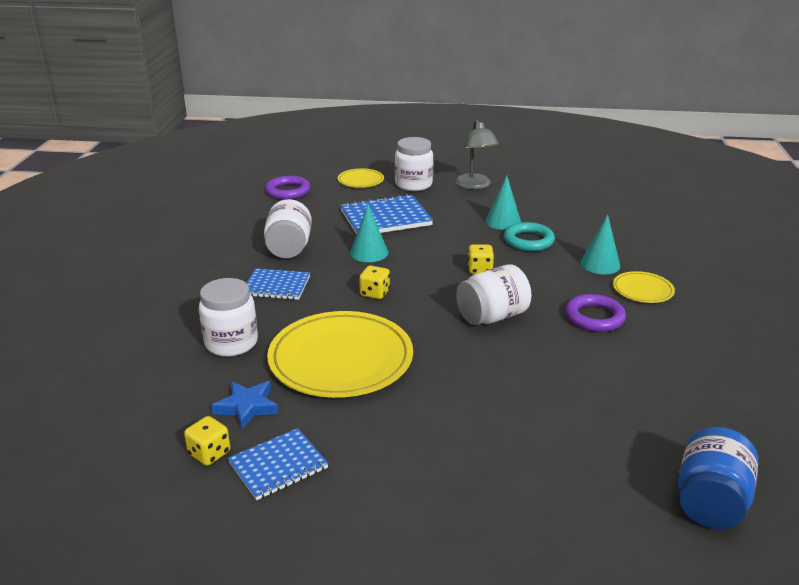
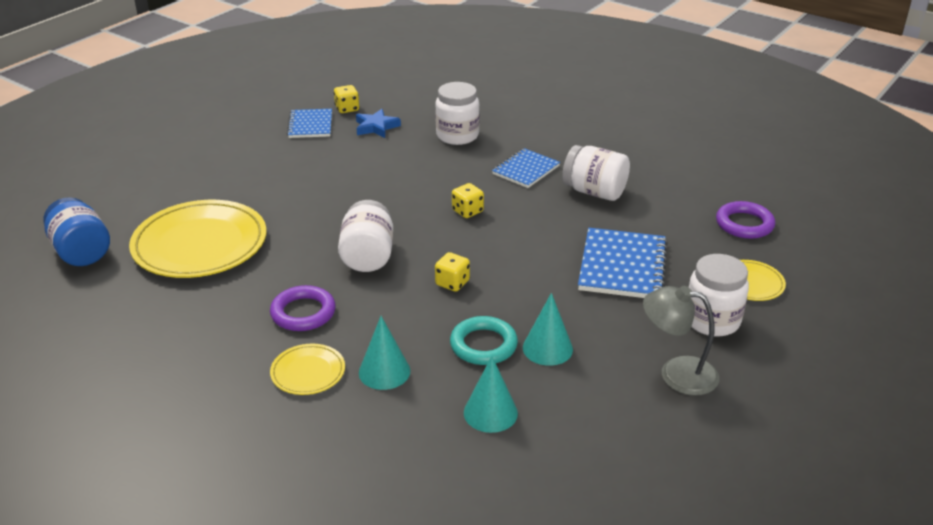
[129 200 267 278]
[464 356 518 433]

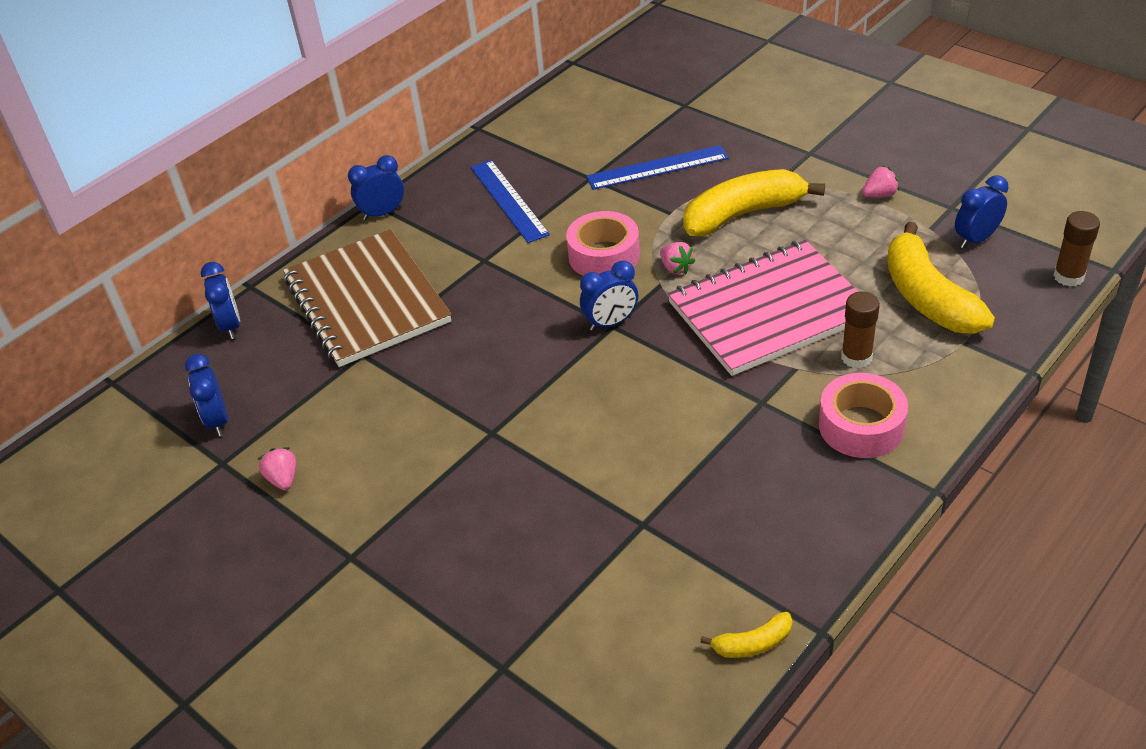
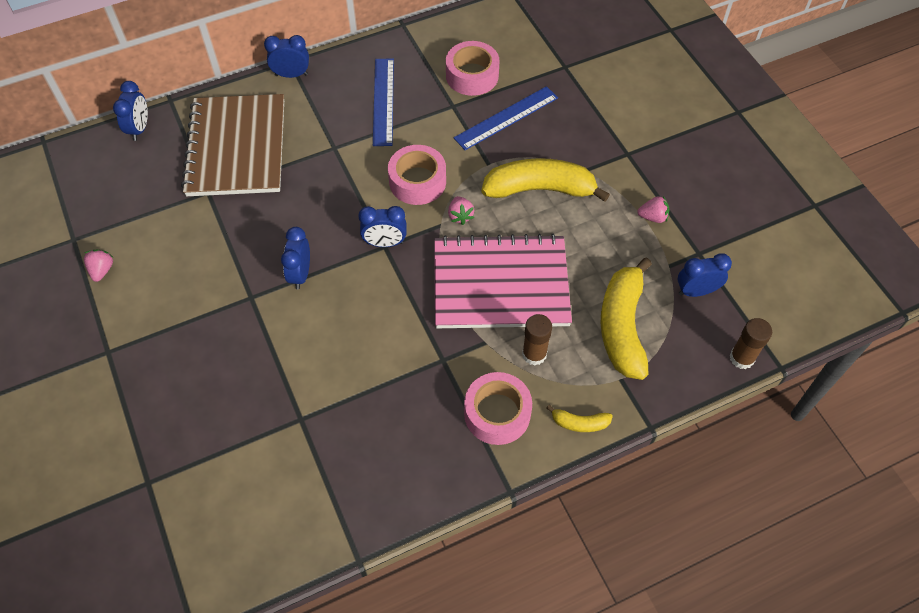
[446 41 500 96]
[281 227 310 289]
[547 405 613 432]
[454 86 558 150]

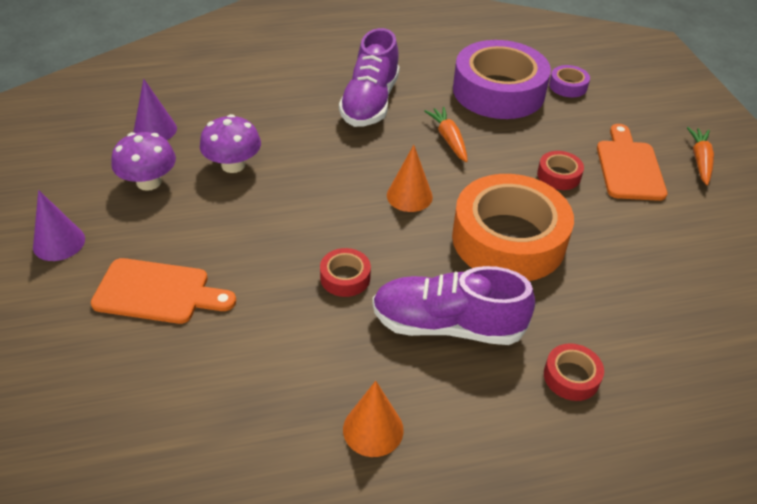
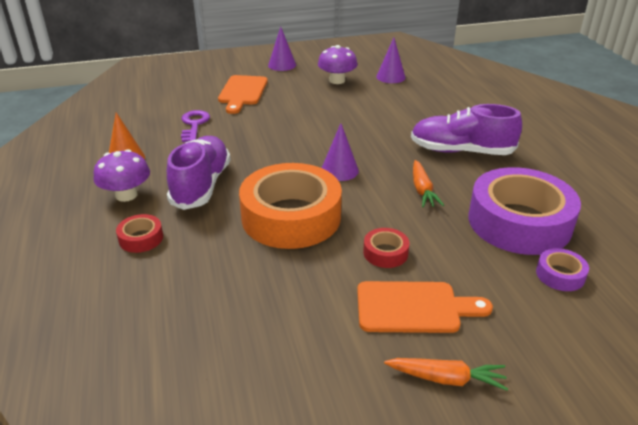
[320 248 371 297] (first image)
[181 110 210 142]
[93 149 150 202]
[322 123 359 181]
[413 160 444 207]

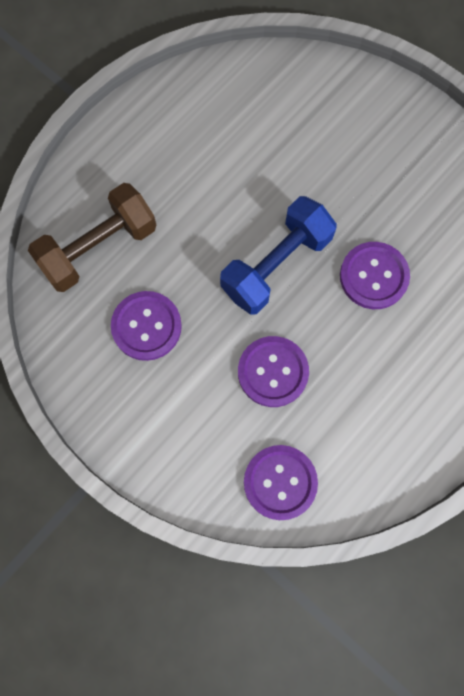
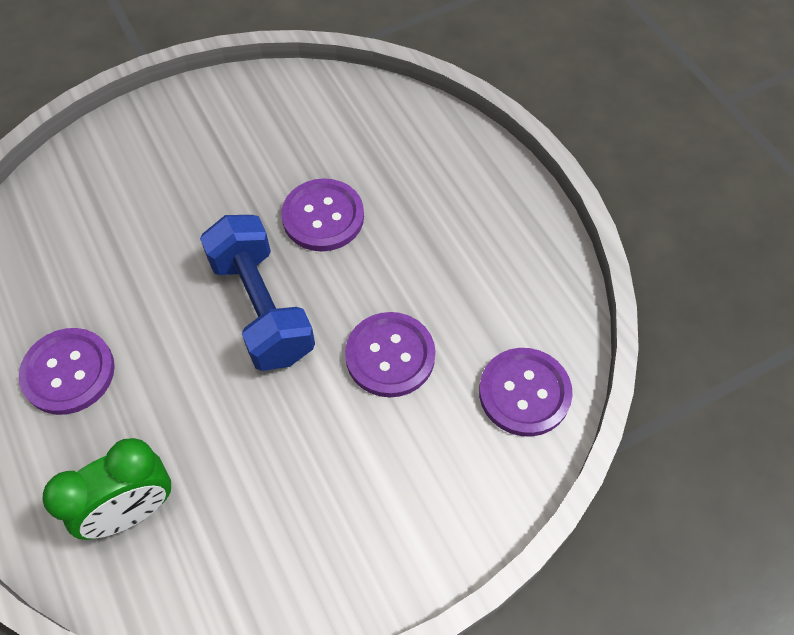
[19 328 115 415]
[43 438 171 540]

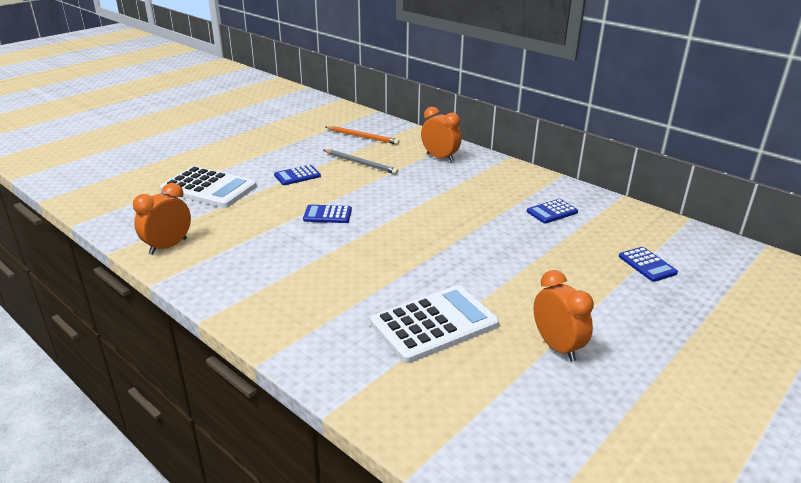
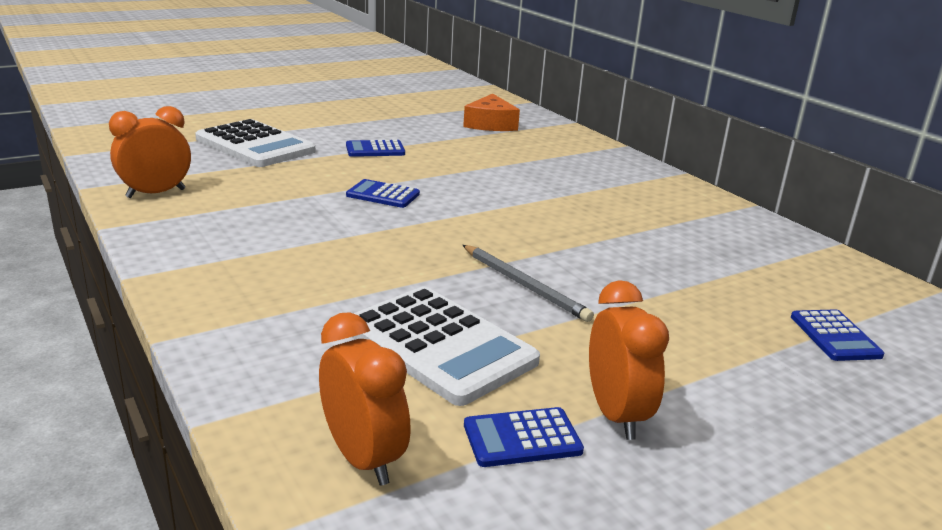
[463 245 594 322]
[319 312 411 486]
[464 407 584 467]
[463 94 520 131]
[353 287 540 406]

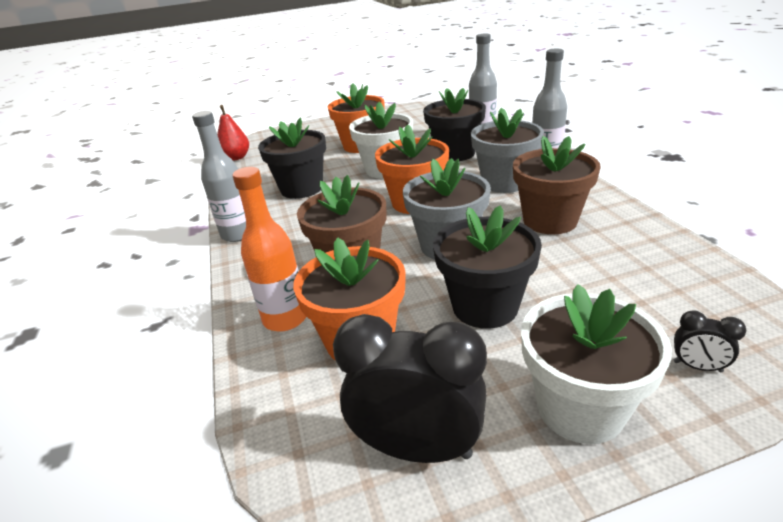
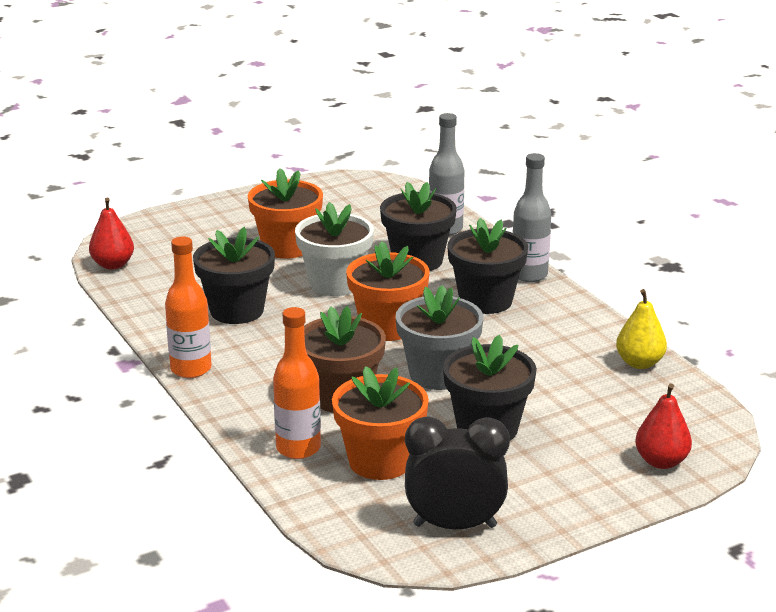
[513 136 601 234] (first image)
[521 284 672 444] (first image)
[616 289 667 369]
[635 383 692 469]
[165 237 212 378]
[447 218 528 314]

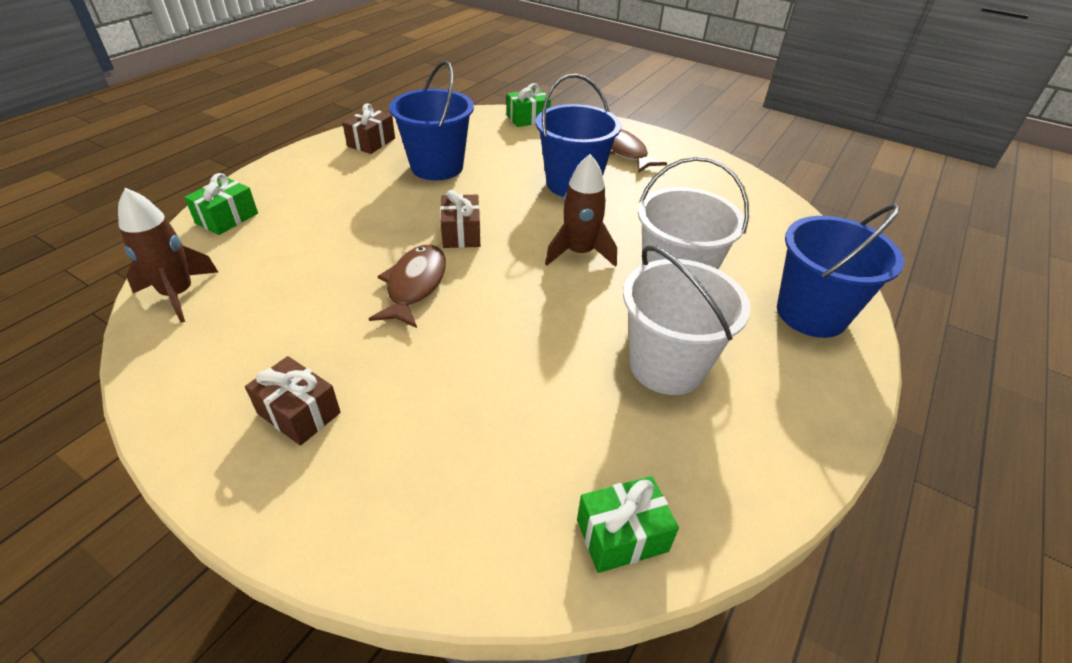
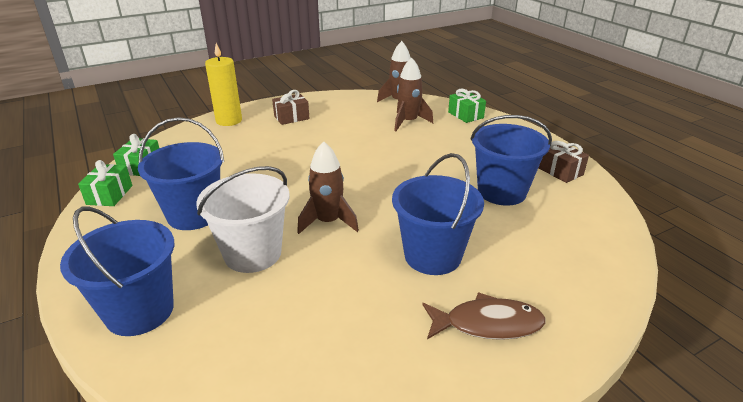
[369 245 446 328] (first image)
[440 190 480 248] (first image)
[205 43 242 126]
[394 57 433 131]
[78 160 132 206]
[138 117 224 230]

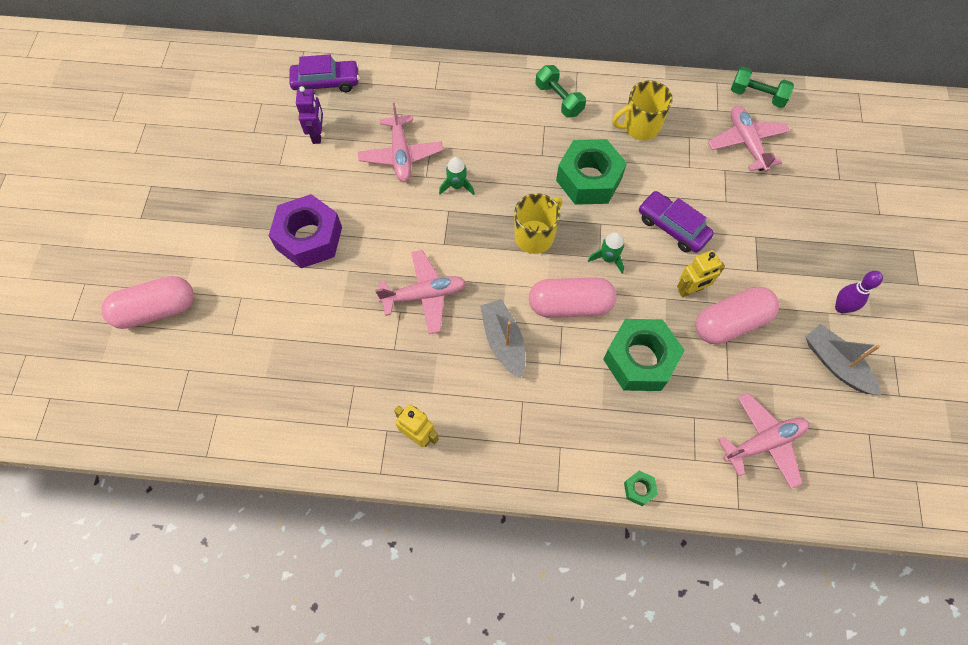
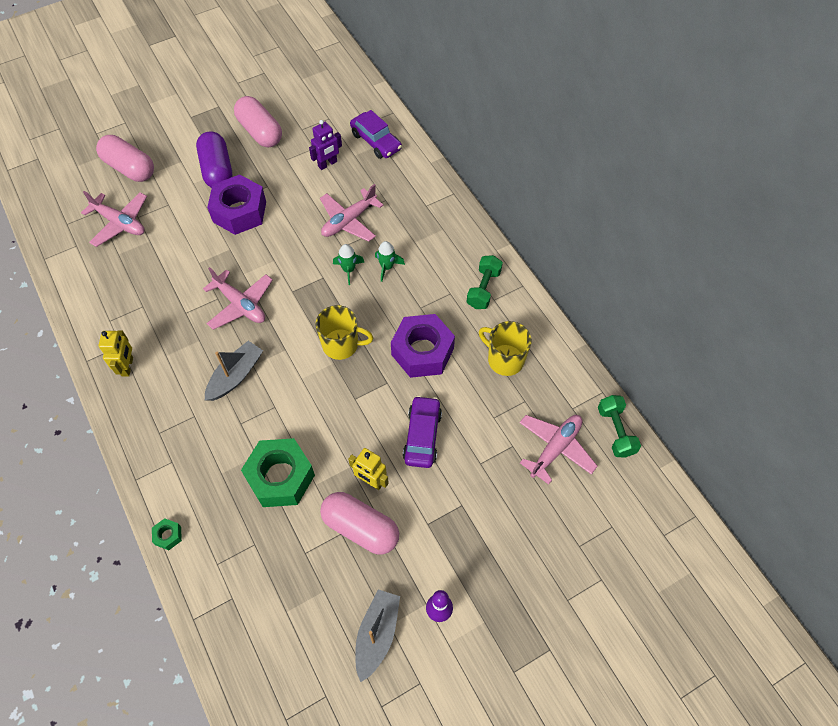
[196 131 232 188]
[234 96 282 147]
[375 241 405 282]
[81 191 147 247]
[391 314 455 378]

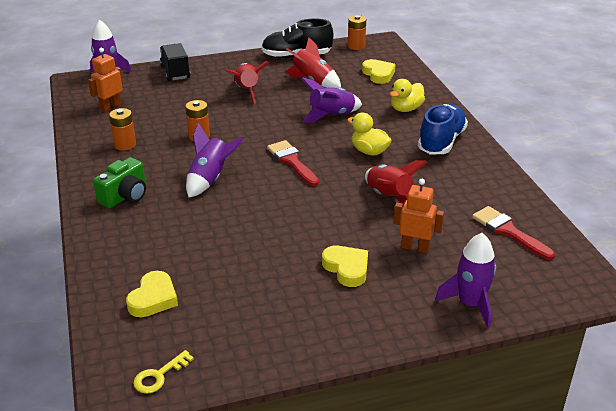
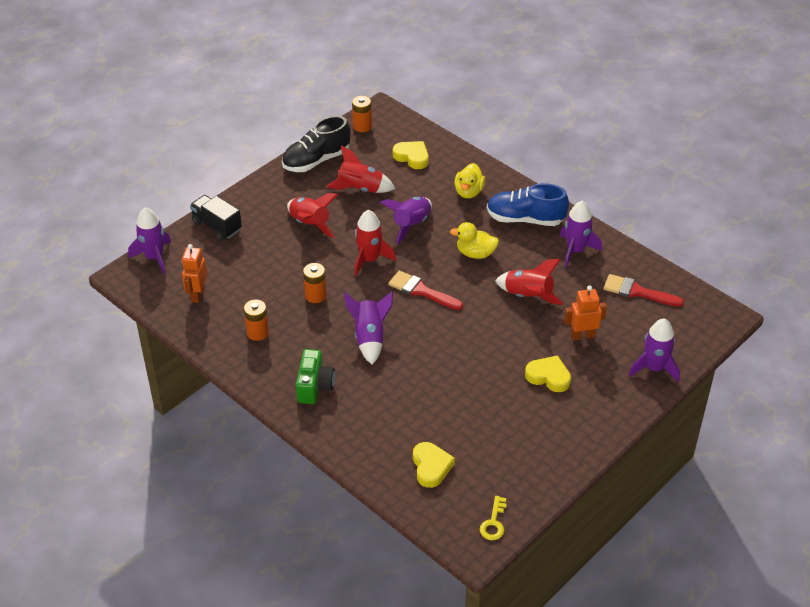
[354 210 396 276]
[560 201 602 267]
[487 183 569 226]

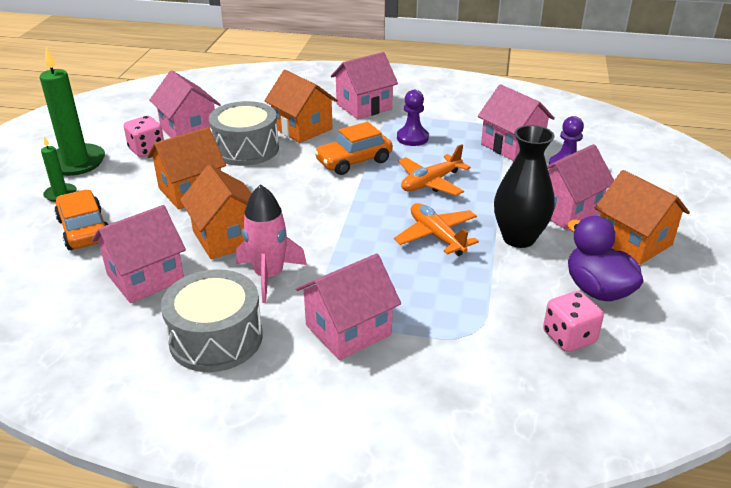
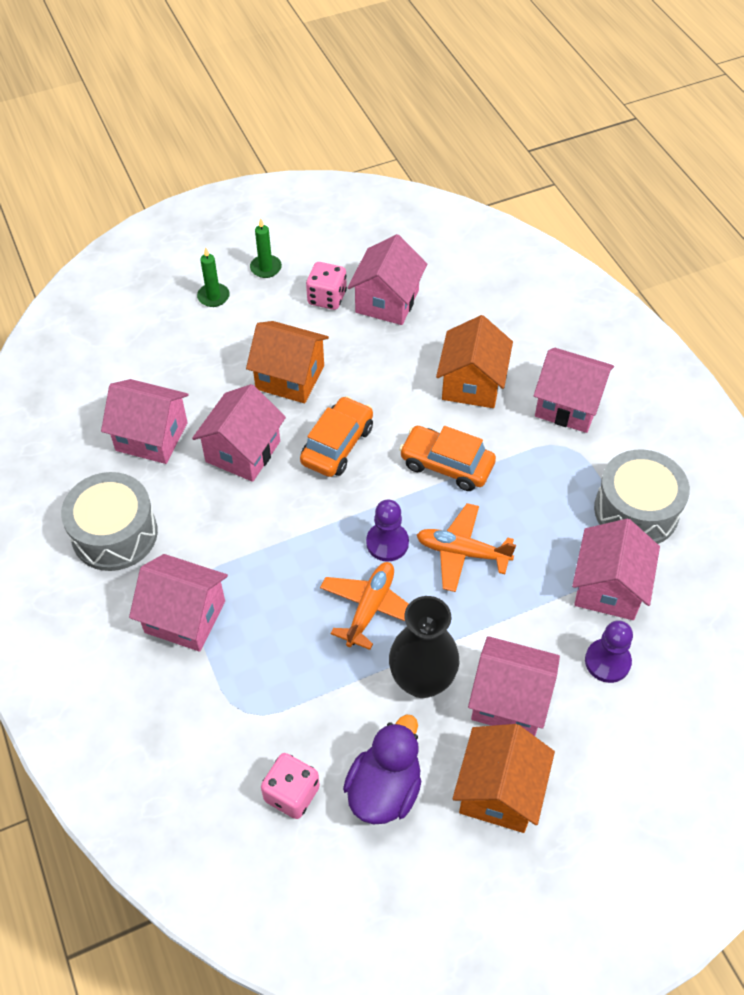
[236 184 307 303] (first image)
[300 396 373 477]
[594 449 690 544]
[366 500 409 562]
[192 384 286 482]
[250 218 282 278]

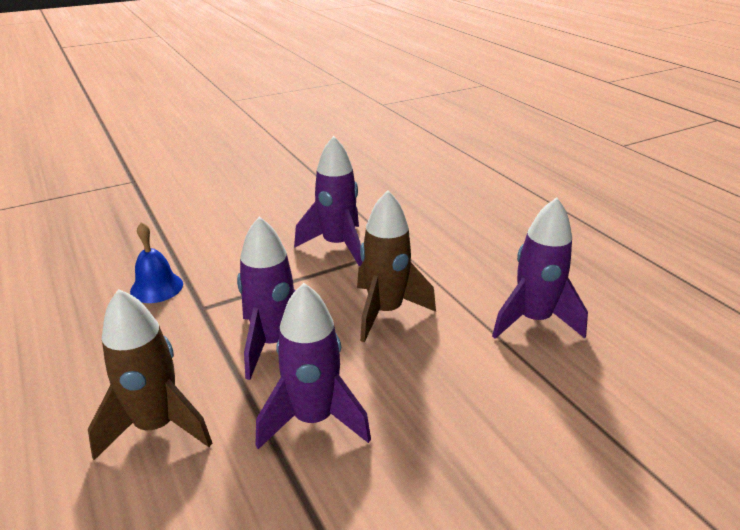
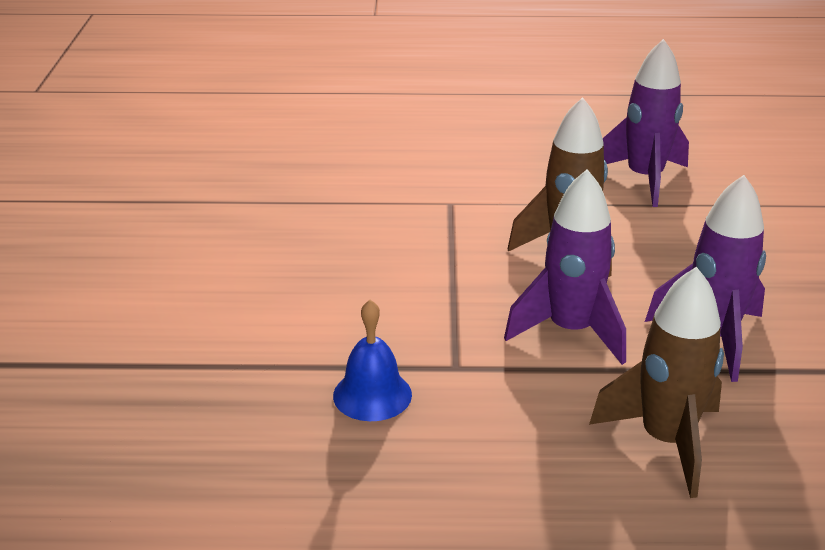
[294 136 362 266] (first image)

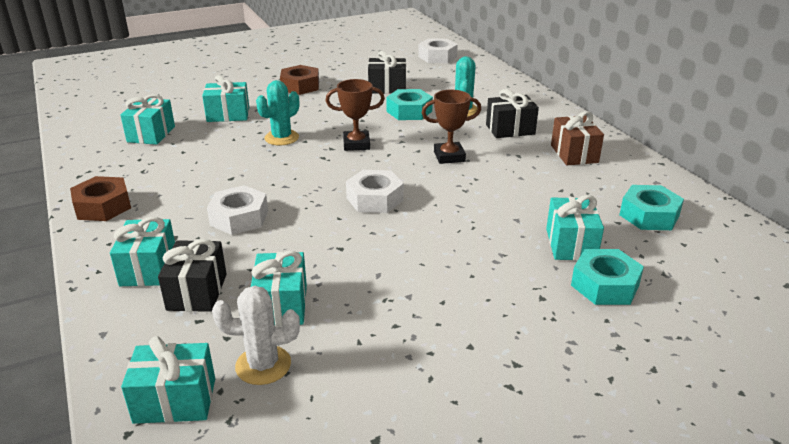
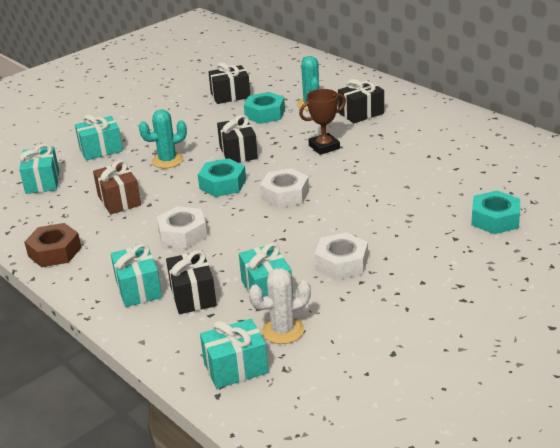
[280 65 319 95] (first image)
[546 195 604 261] (first image)
[315 232 368 280]
[93 160 141 214]
[198 158 246 197]
[217 115 258 163]
[139 109 187 168]

